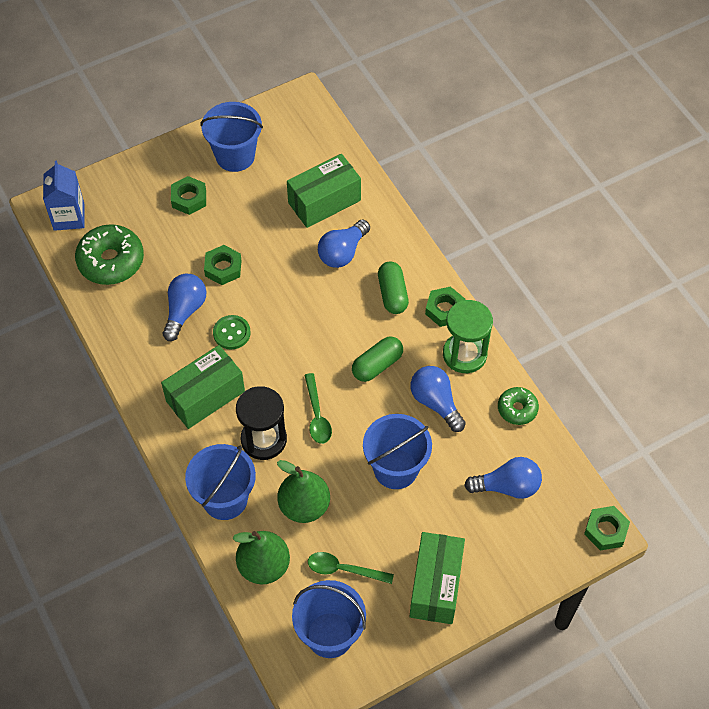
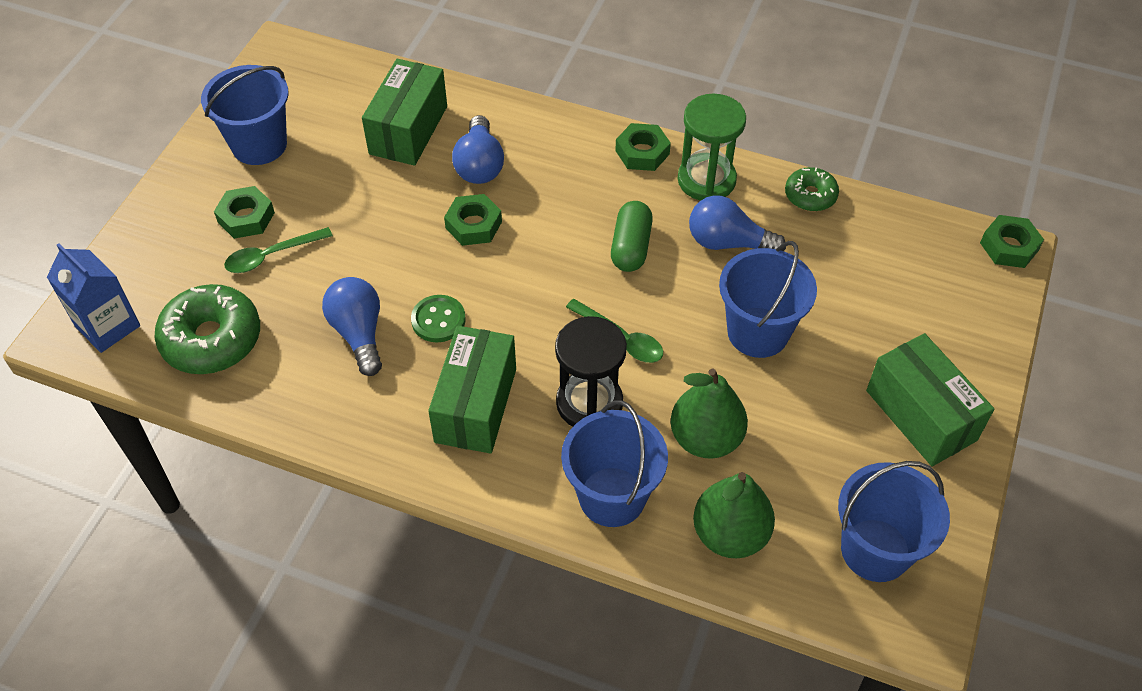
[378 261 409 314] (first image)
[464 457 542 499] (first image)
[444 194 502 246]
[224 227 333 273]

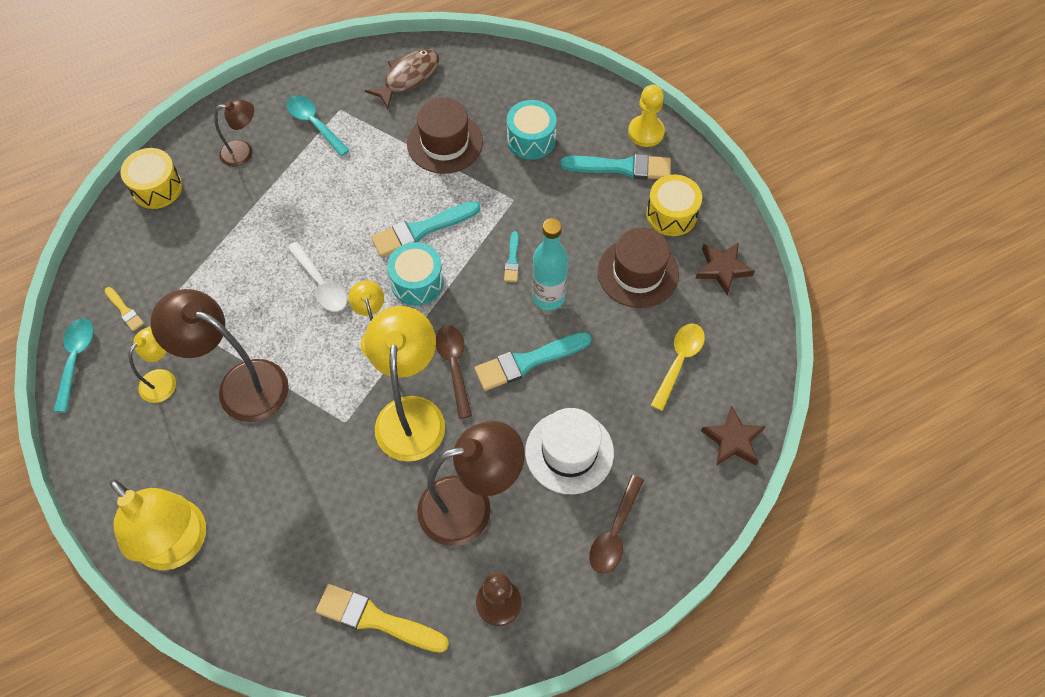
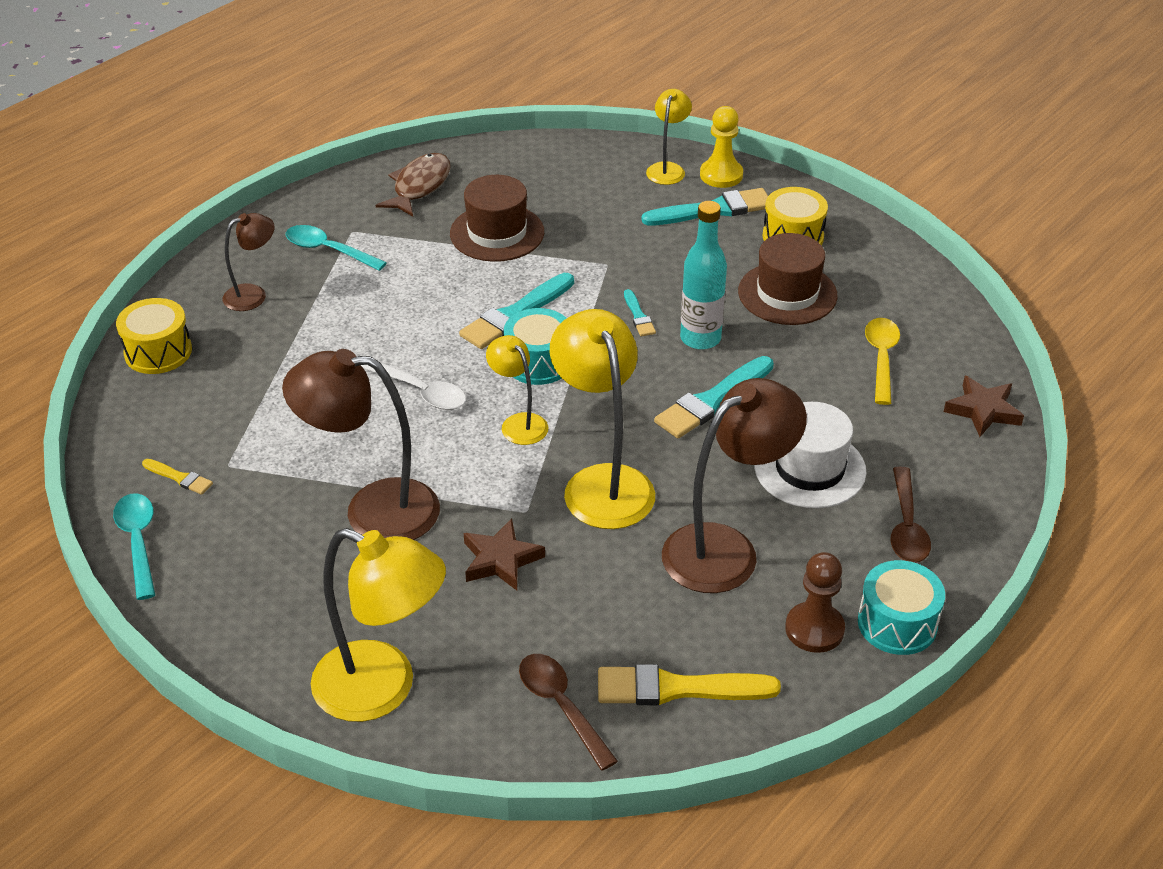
[646 89 692 185]
[519 654 618 771]
[858 560 945 655]
[464 519 545 590]

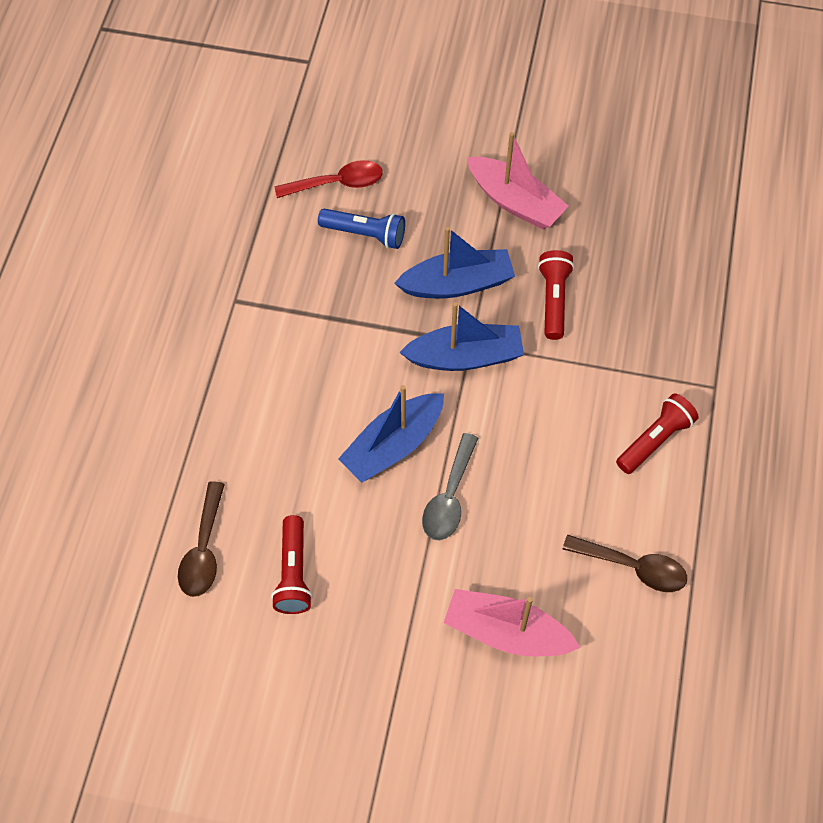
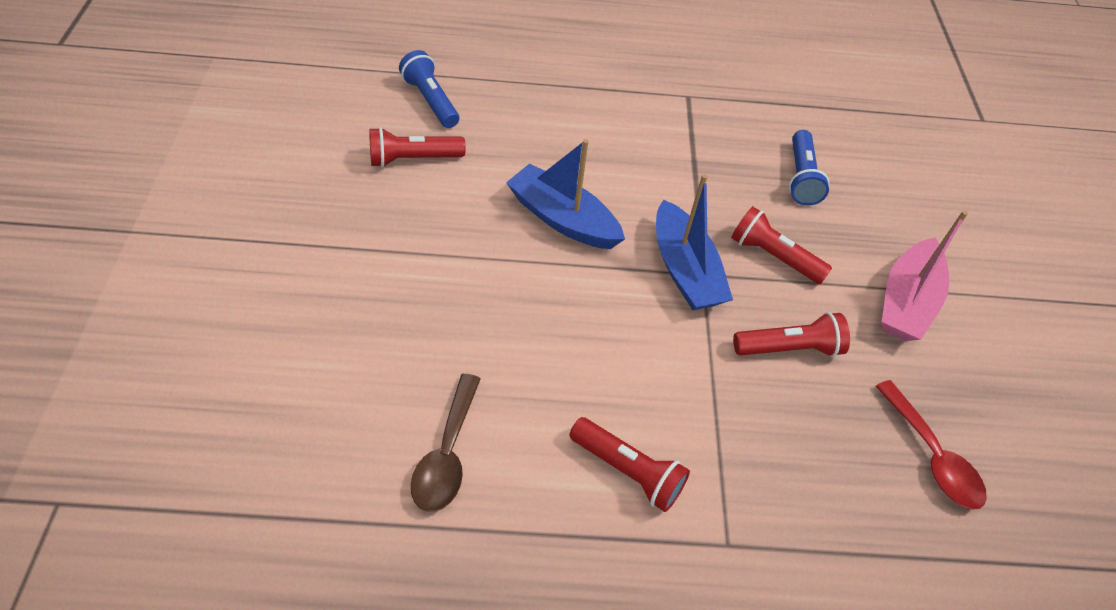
[422 433 478 540] (first image)
[444 589 581 656] (first image)
[876 380 987 510]
[399 50 459 128]
[731 206 832 284]

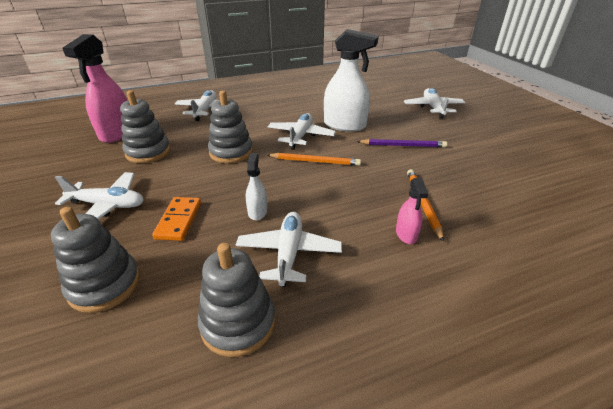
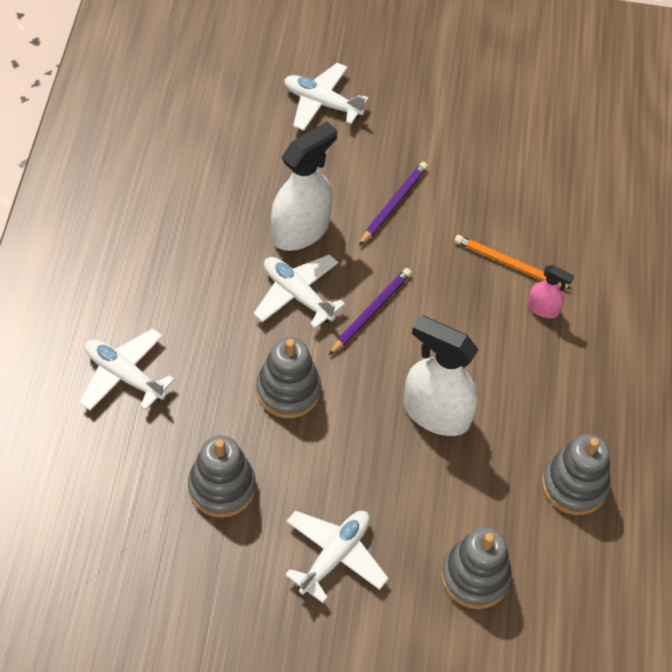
[62 34 127 143] (first image)
[152 197 201 241] (first image)
[236 212 342 287] (first image)
[329 268 412 355]
[404 315 478 436]

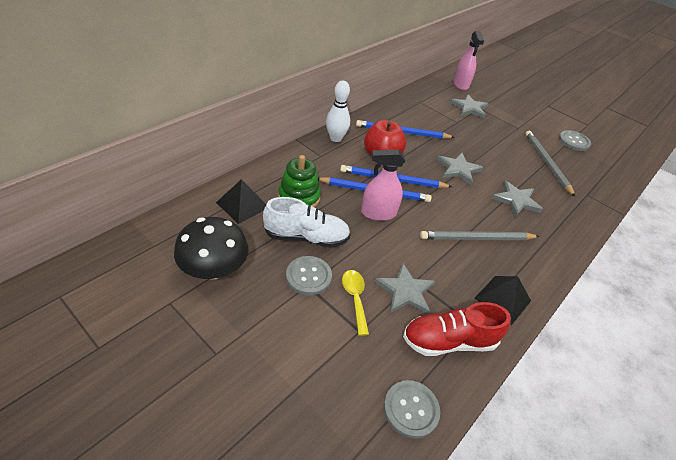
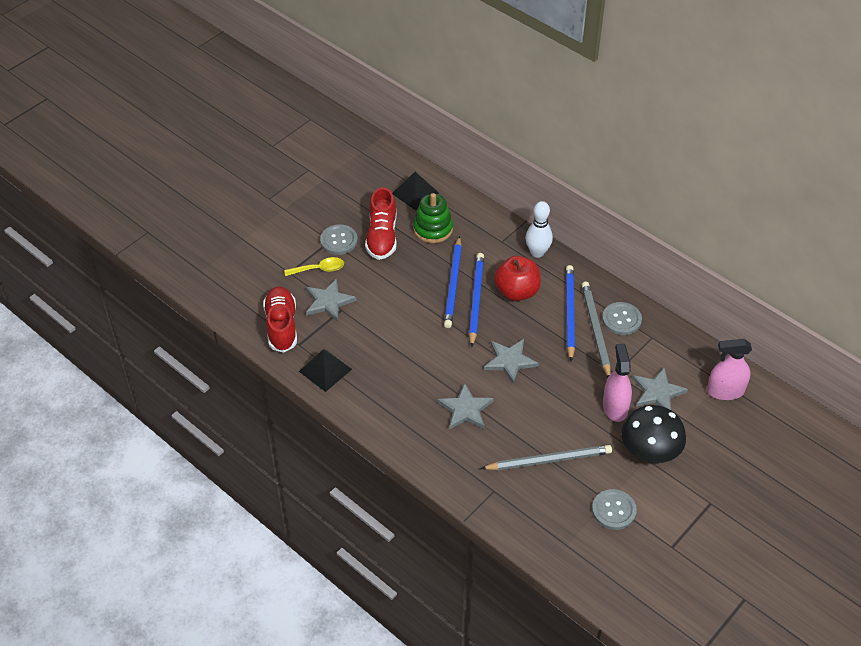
[622 405 686 463]
[603 344 632 422]
[602 302 642 335]
[582 282 610 377]
[365 187 397 260]

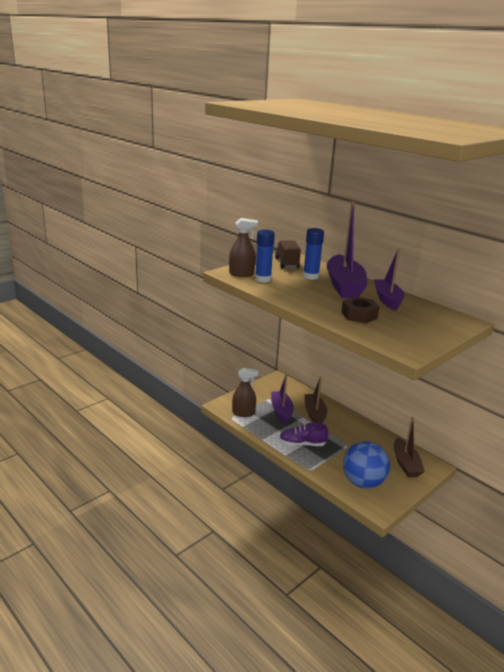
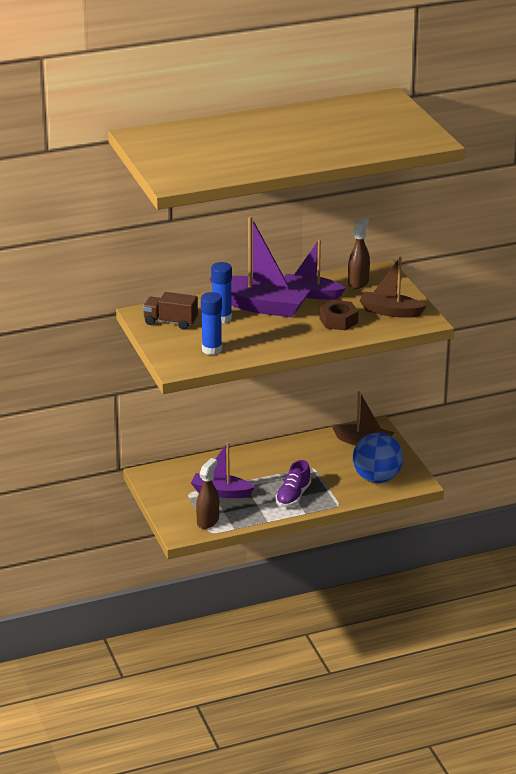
[348 218 370 289]
[360 257 426 318]

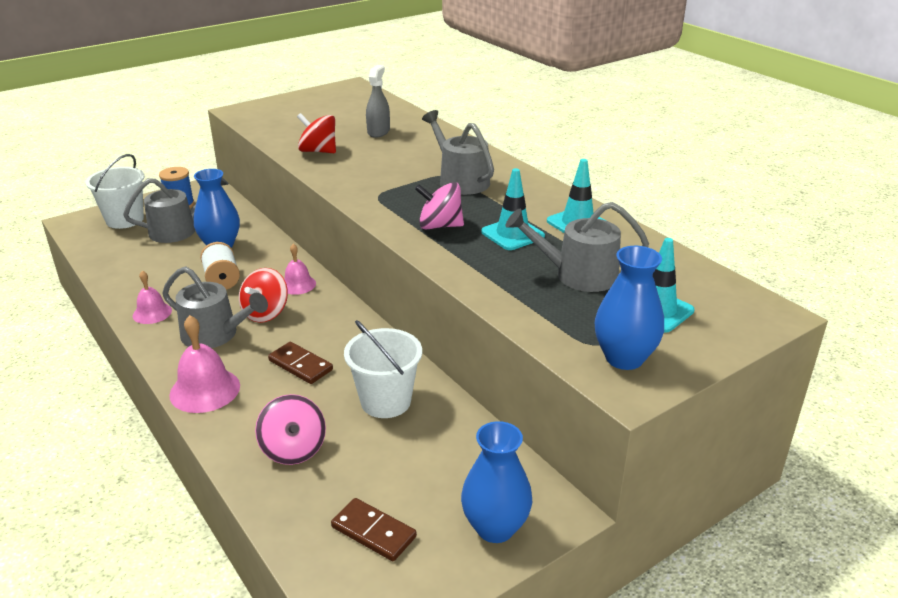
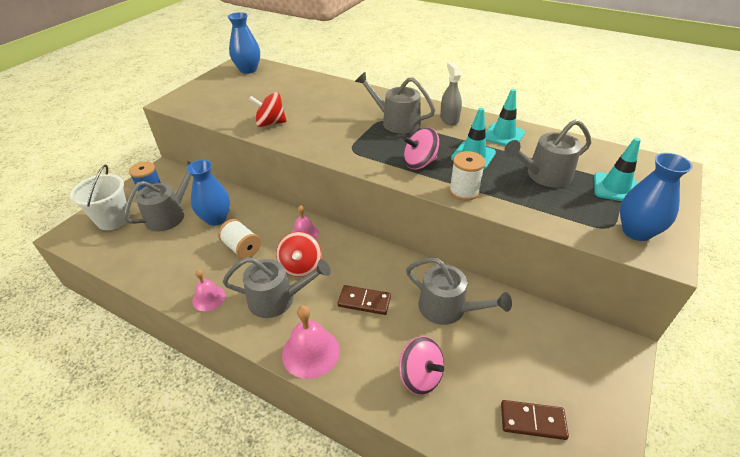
[449 151 485 201]
[440 62 462 125]
[227 12 260 74]
[406 258 512 325]

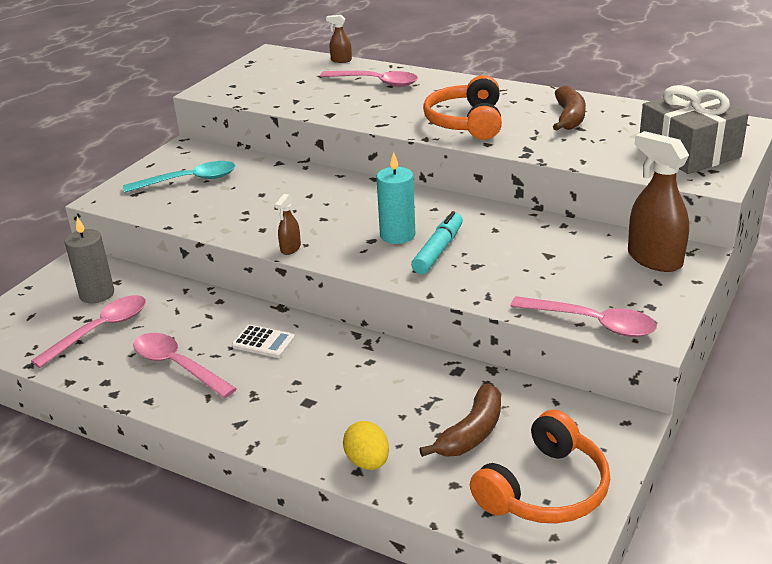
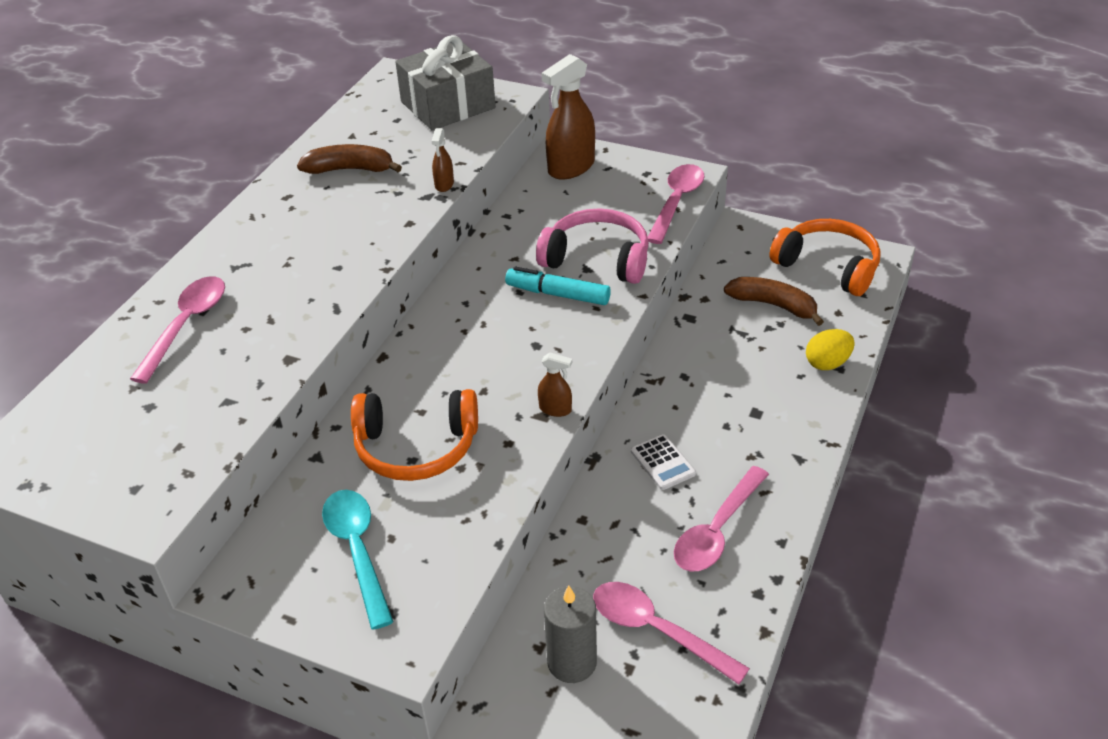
[376 152 415 244] (first image)
[536 208 649 284]
[432 128 454 192]
[351 389 478 481]
[631 434 696 490]

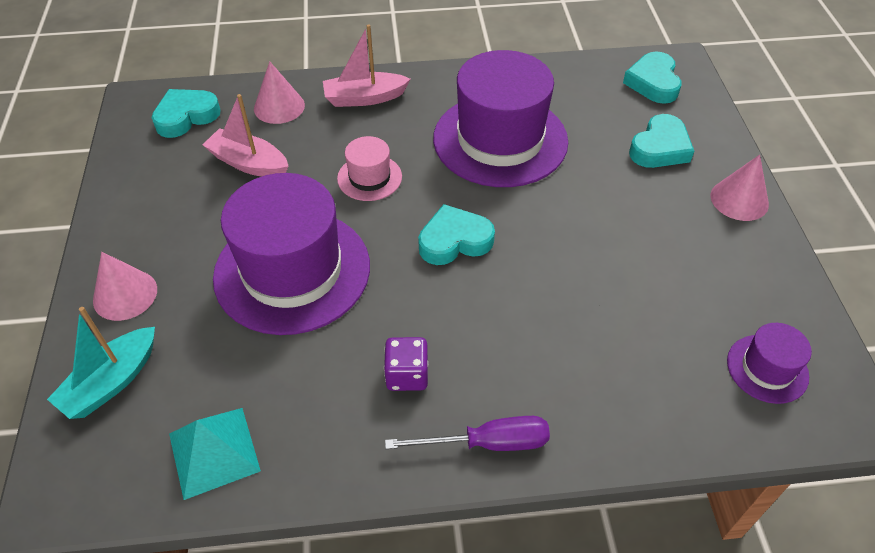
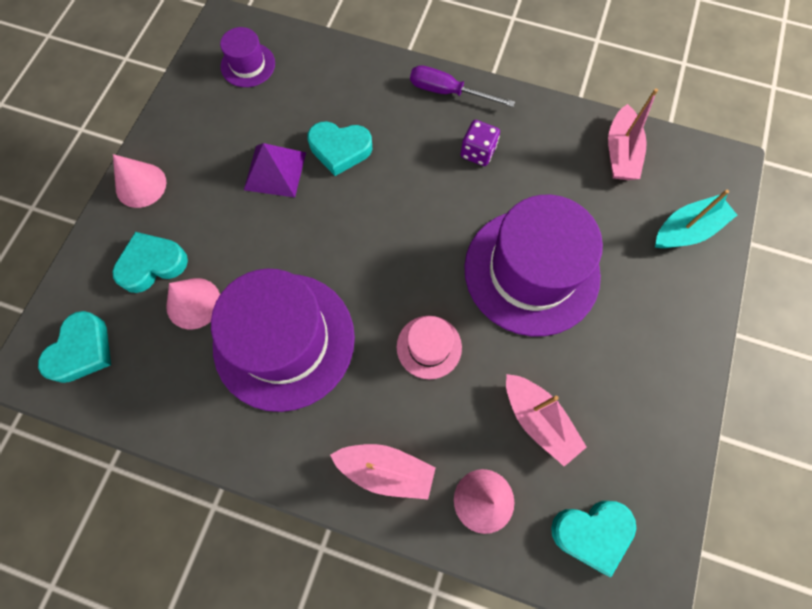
[244 143 306 197]
[166 278 220 329]
[307 121 372 176]
[608 88 658 180]

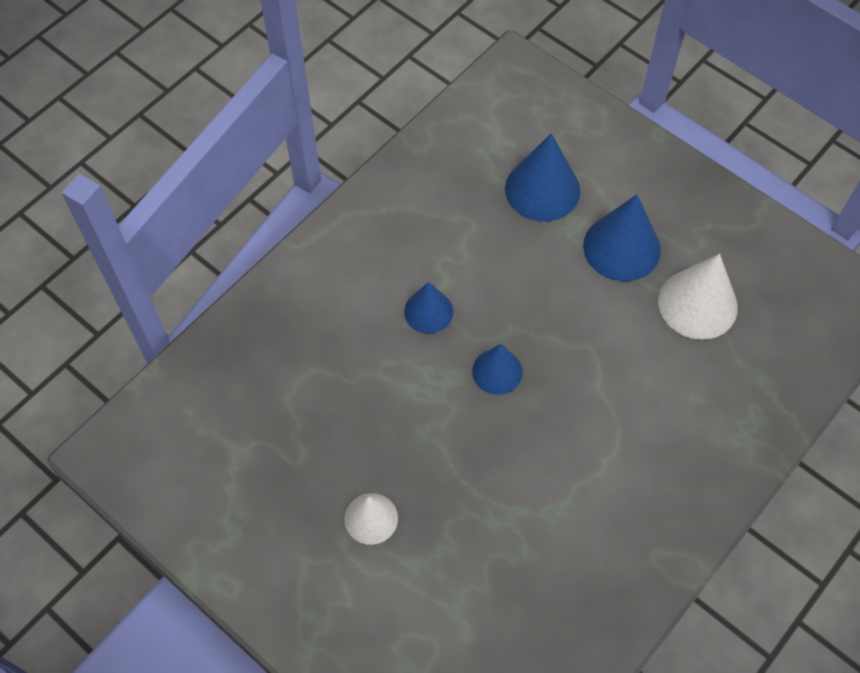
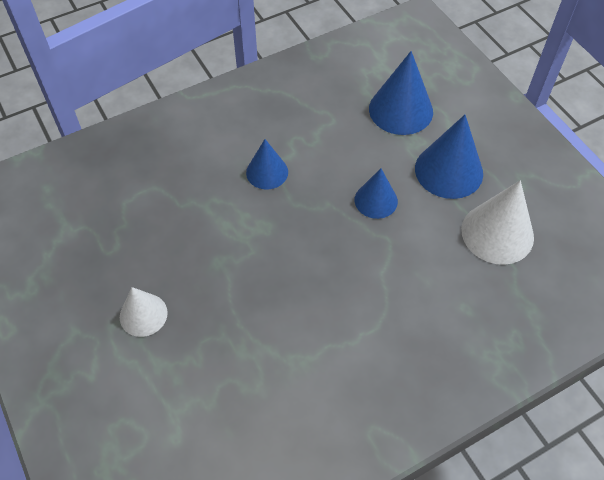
[354 168 398 219]

